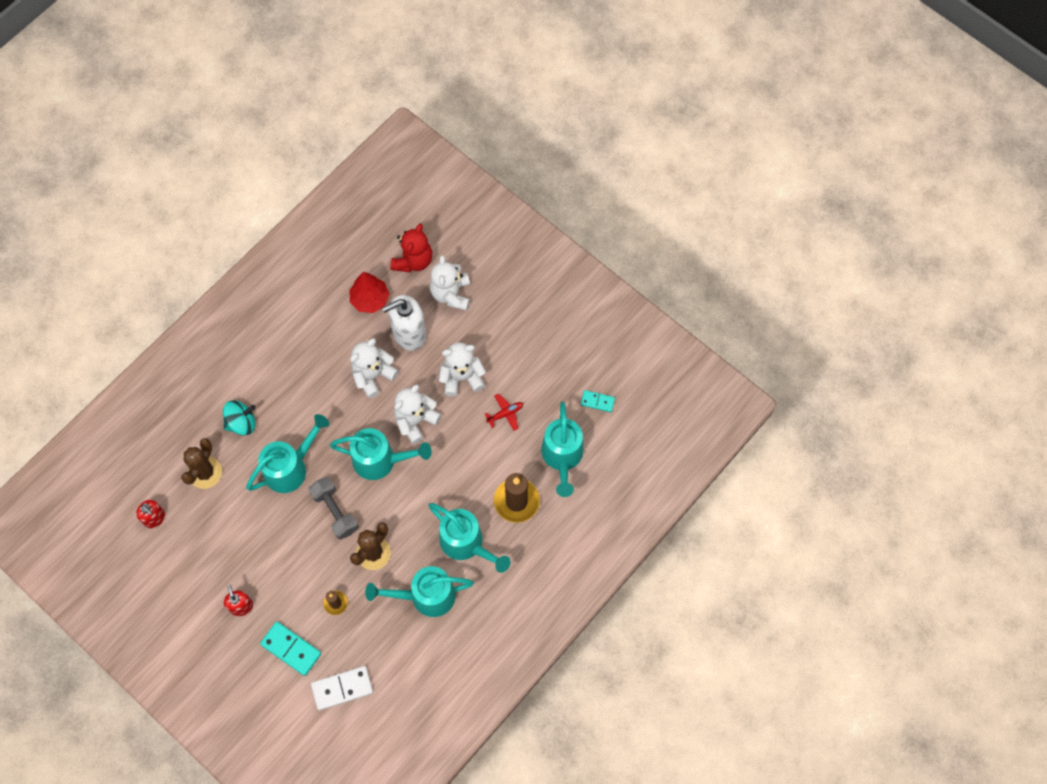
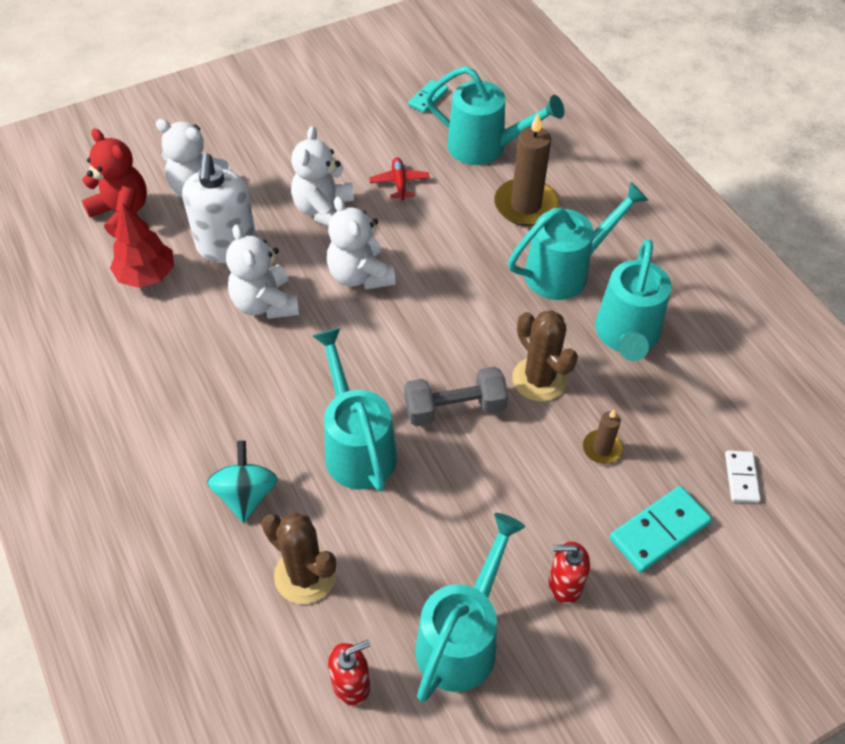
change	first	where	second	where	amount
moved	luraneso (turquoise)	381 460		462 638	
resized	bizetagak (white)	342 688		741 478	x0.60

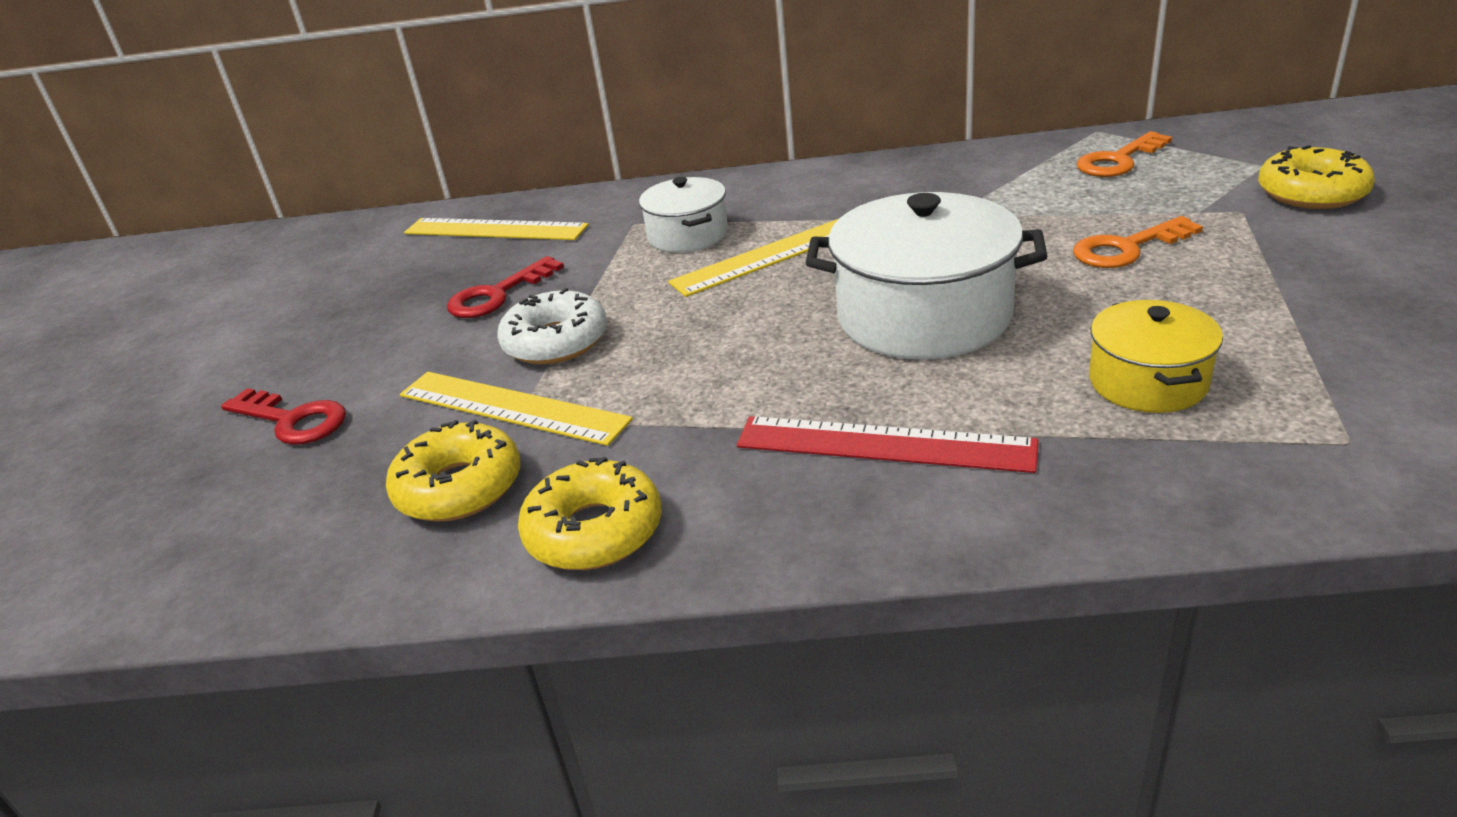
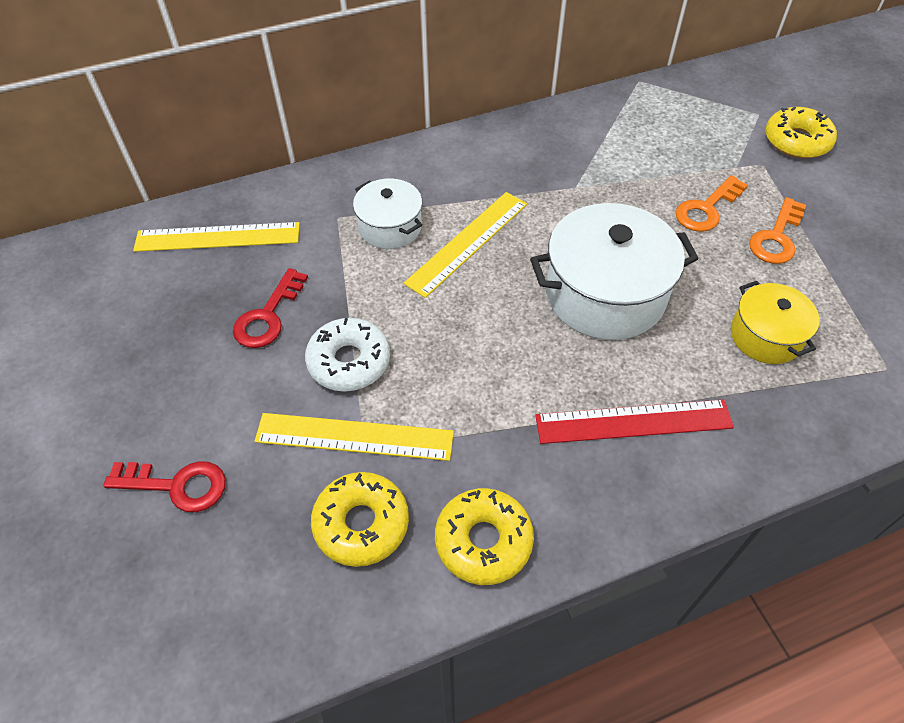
change	first	where	second	where	amount
moved	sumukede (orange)	1118 160		776 237	

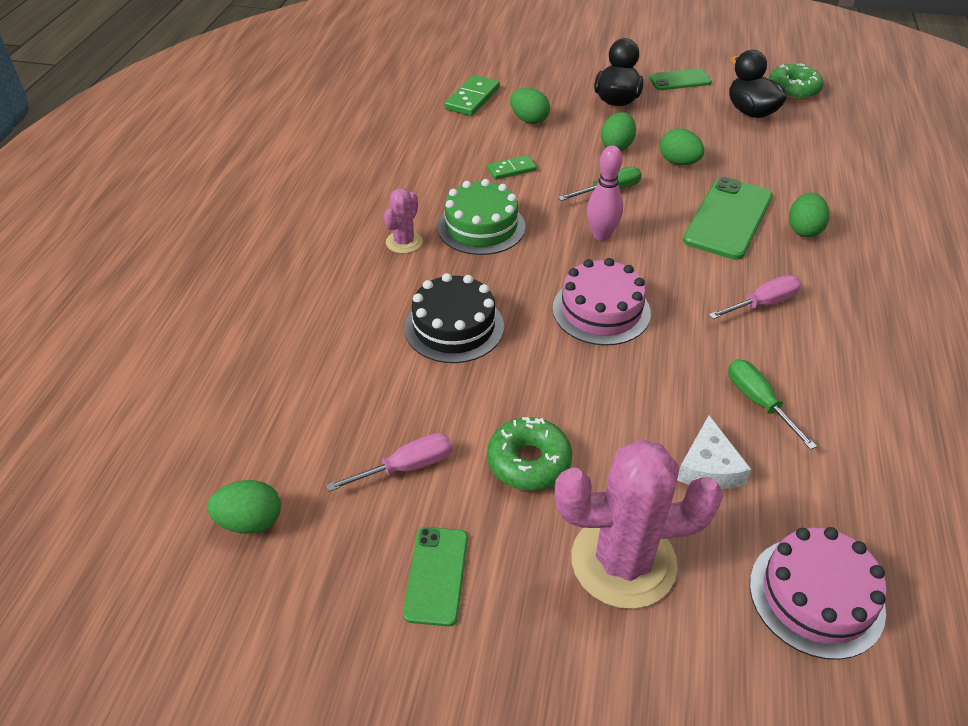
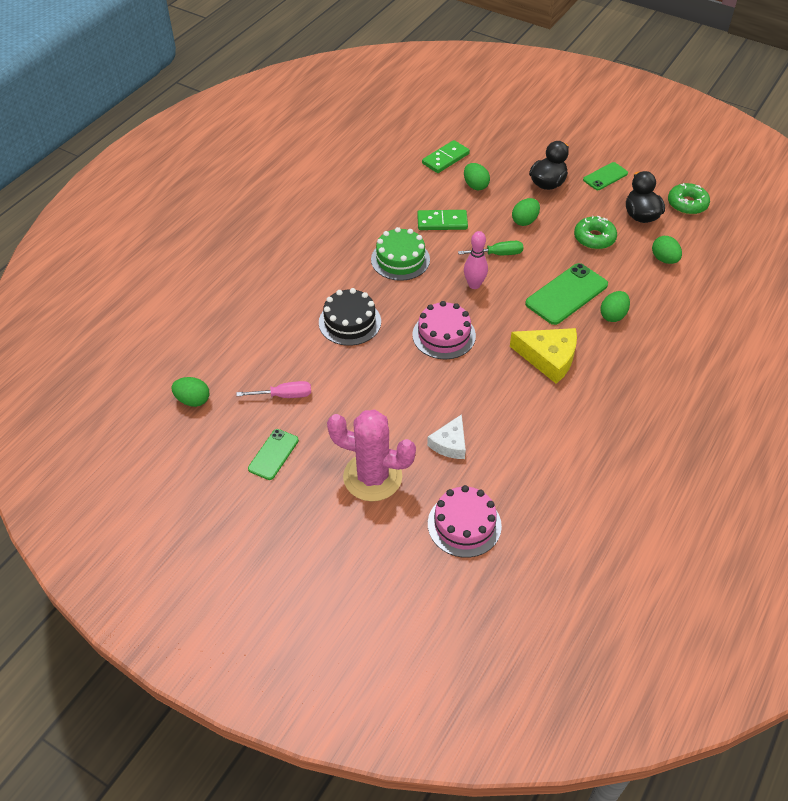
change	first	where	second	where	amount
turned	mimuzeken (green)	679 80		605 176	45 degrees counterclockwise
moved	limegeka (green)	678 162		664 259	
resized	bizetagak (green)	511 169		442 222	x1.55
removed	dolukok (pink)	404 242			
replaced	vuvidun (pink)	762 304	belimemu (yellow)	548 358	
removed	vuvidun (green)	758 402			
moved	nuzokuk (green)	529 461		594 238	

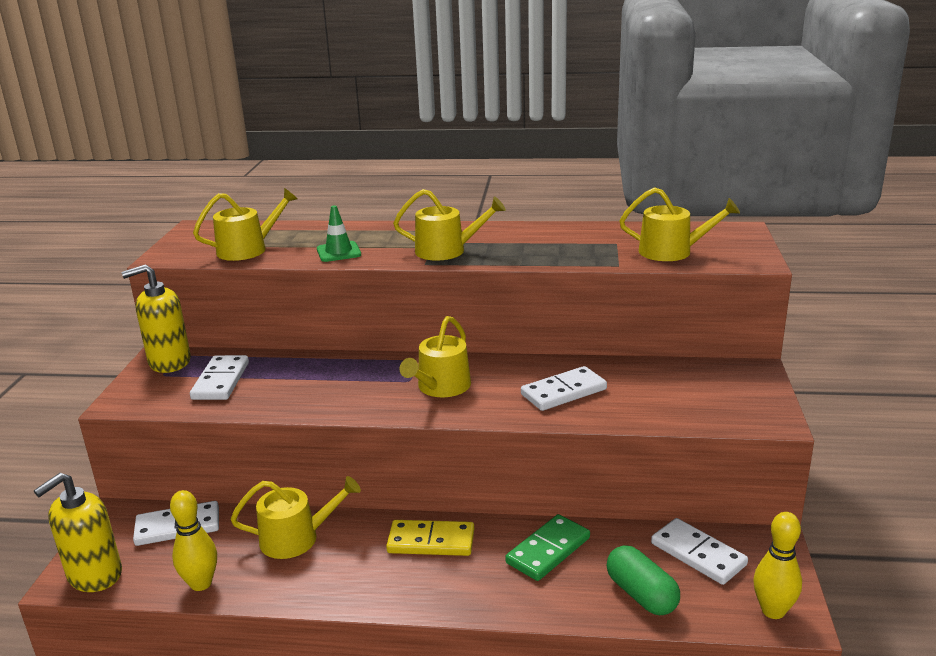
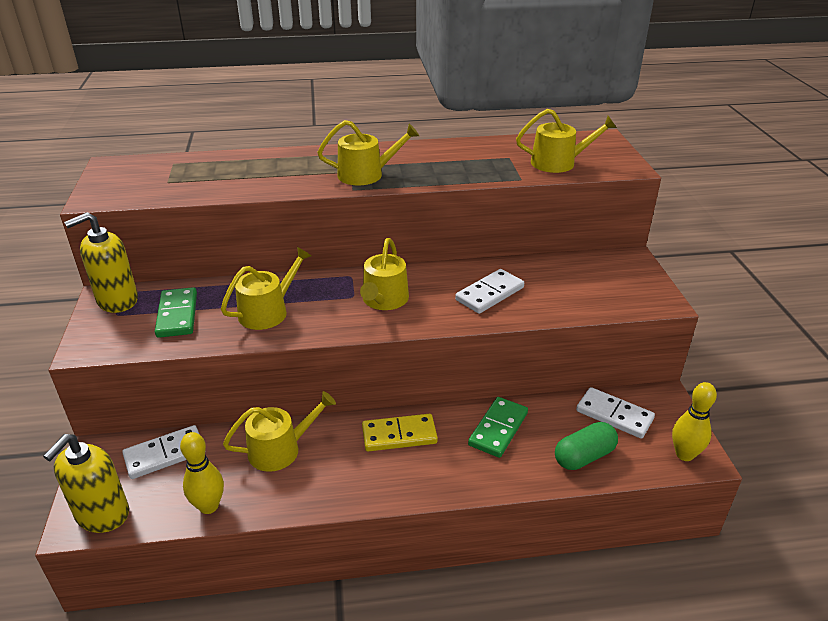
change	first	where	second	where	amount
moved	luraneso (yellow)	248 249		268 311	
removed	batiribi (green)	338 252			
recoloured	bizetagak (white)	220 381	bizetagak (green)	177 315	
turned	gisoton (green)	641 594		584 456	75 degrees counterclockwise

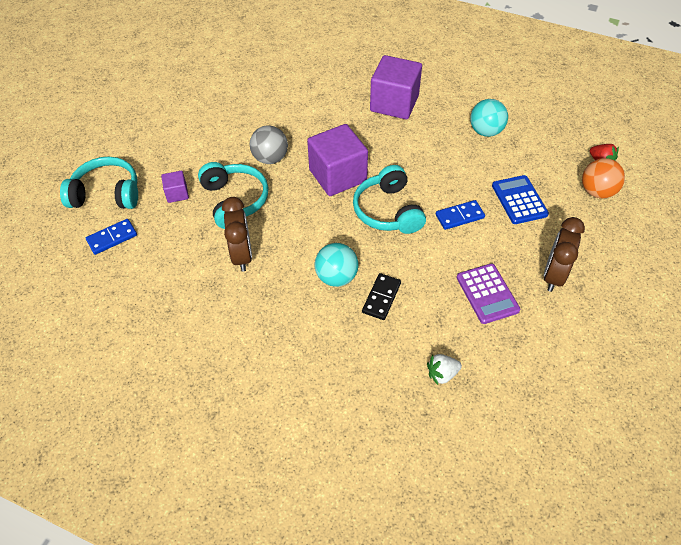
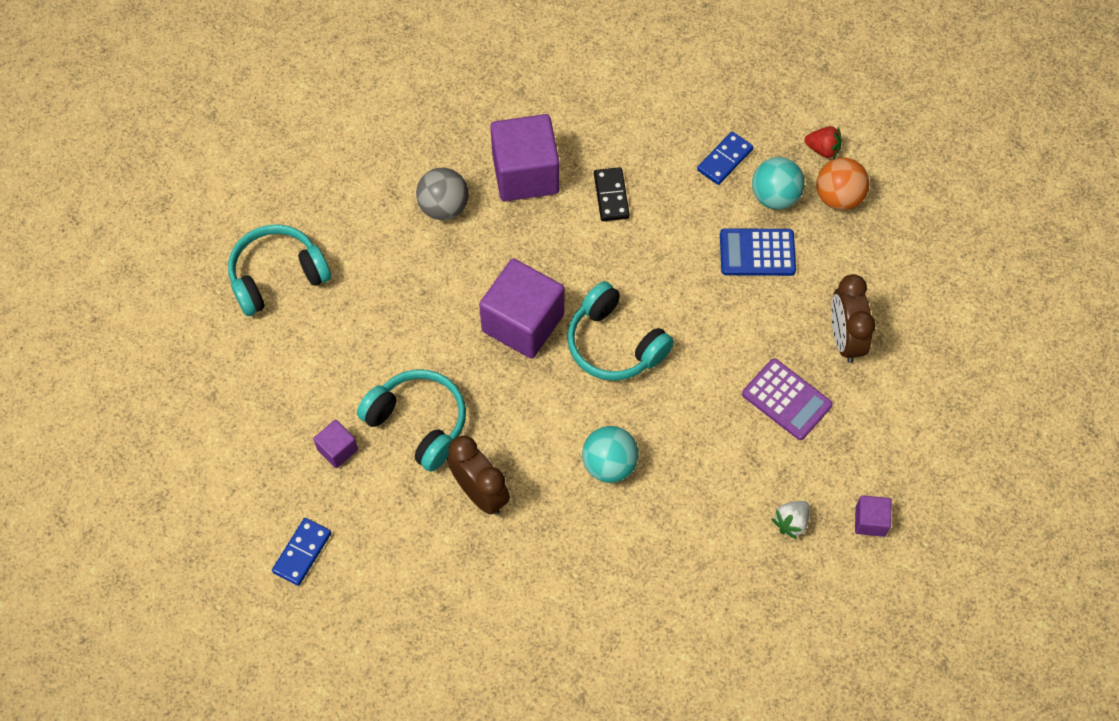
change	first	where	second	where	amount
moved	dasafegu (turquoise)	485 131		775 196	
moved	dasafegu (grey)	270 158		444 207	
moved	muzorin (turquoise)	107 194		277 276	
turned	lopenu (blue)	519 200		757 253	45 degrees counterclockwise
moved	bizetagak (blue)	459 216		725 160	
moved	bizetagak (black)	381 298		611 196	
added			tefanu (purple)	870 521	

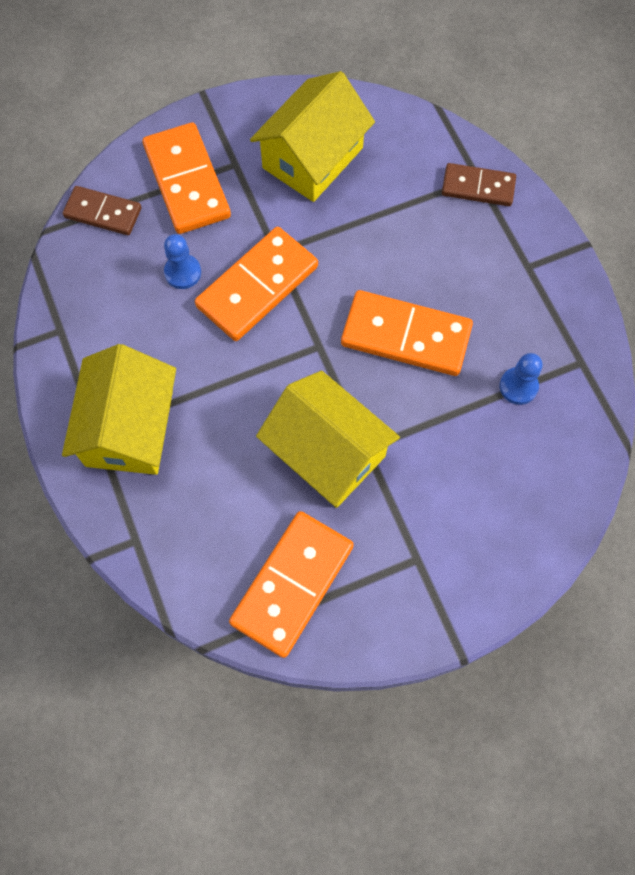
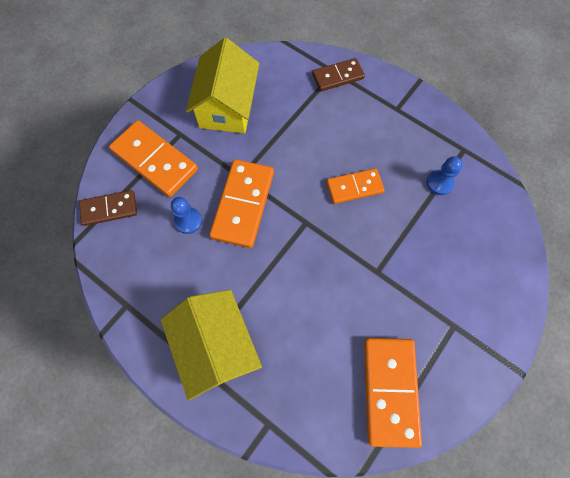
change	first	where	second	where	amount
resized	bizetagak (orange)	406 336		354 187	x0.62
removed	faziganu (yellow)	327 452			

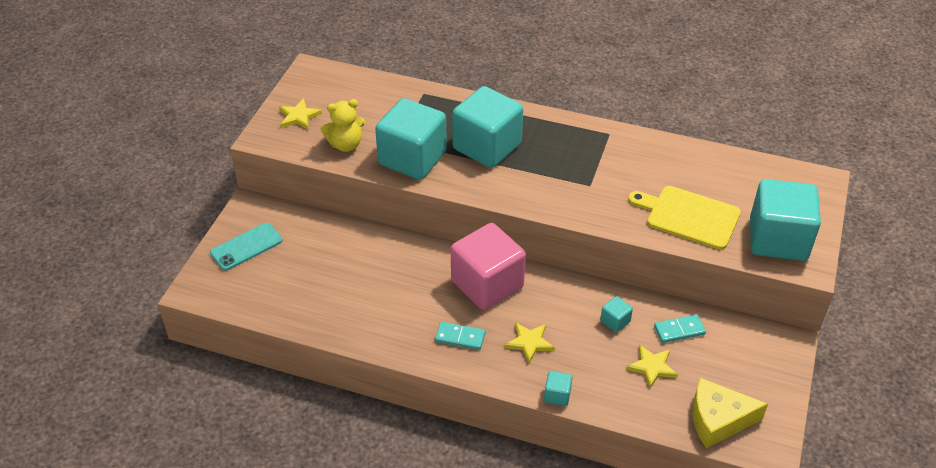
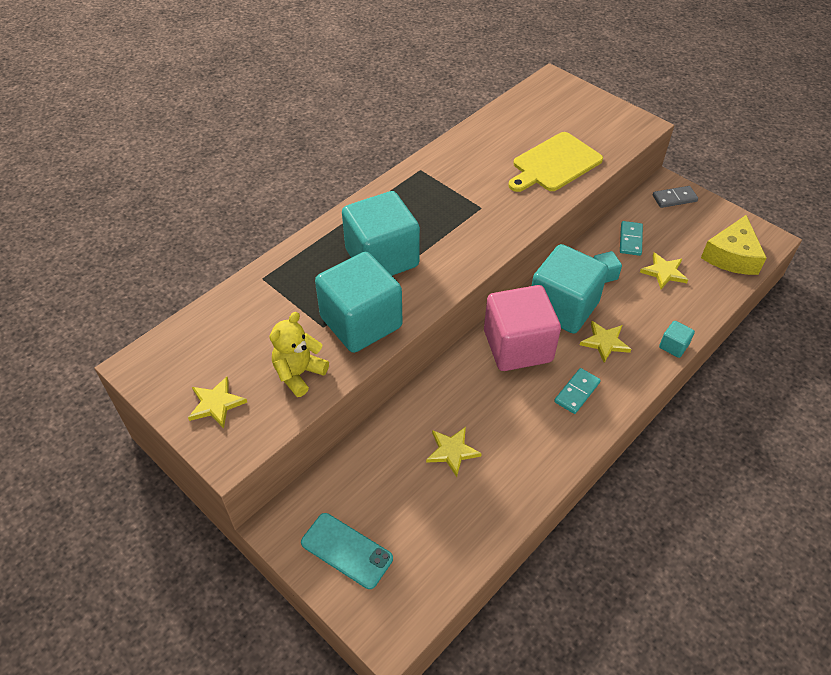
change	first	where	second	where	amount
turned	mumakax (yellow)	345 145		299 374	150 degrees counterclockwise
moved	tefanu (turquoise)	778 239		563 307	
turned	mimuzeken (turquoise)	246 247		346 550	45 degrees counterclockwise
added			bizetagak (grey)	674 198	
added			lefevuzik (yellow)	452 451	

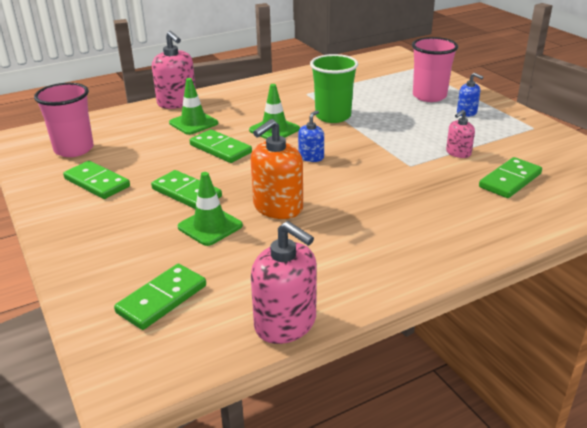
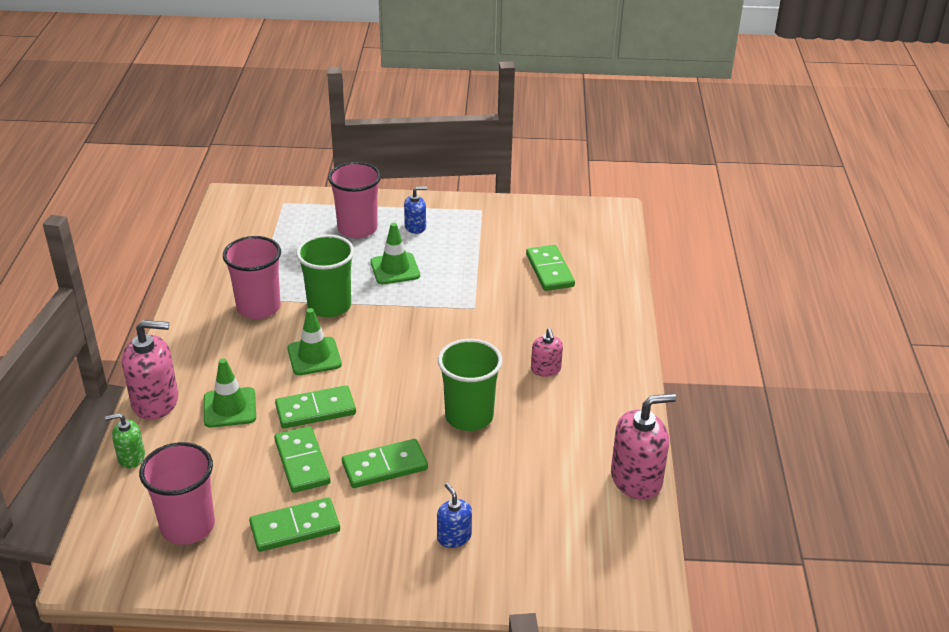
change	first	where	second	where	amount
moved	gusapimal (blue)	311 157		454 537	
moved	gusapimal (pink)	458 153		546 369	
replaced	gusapimal (orange)	277 207	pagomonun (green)	469 416	
moved	batiribi (green)	210 226		395 269	
moved	bizetagak (green)	162 299		302 462	
added			pagomonun (pink)	258 307	
added			gusapimal (green)	131 457	

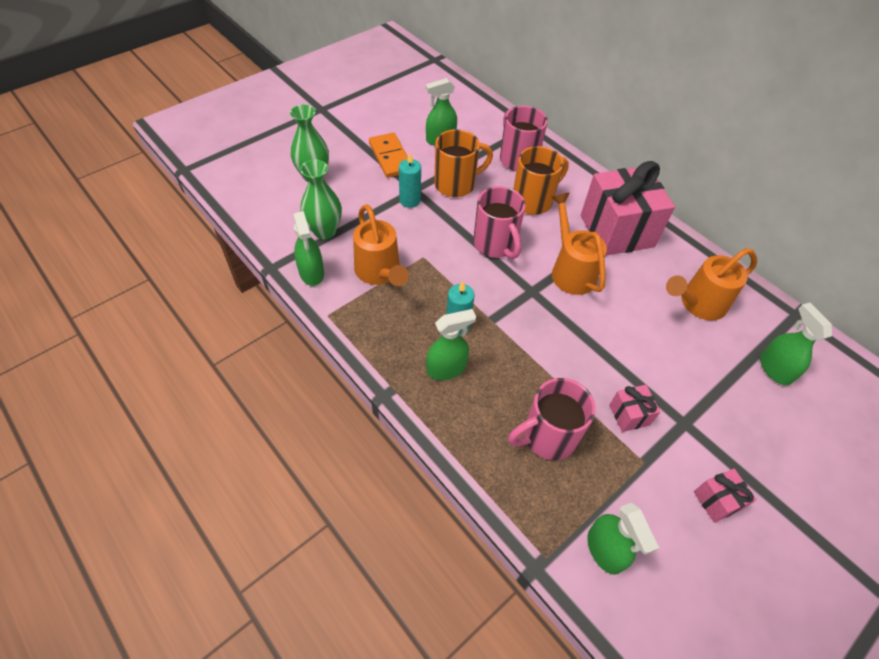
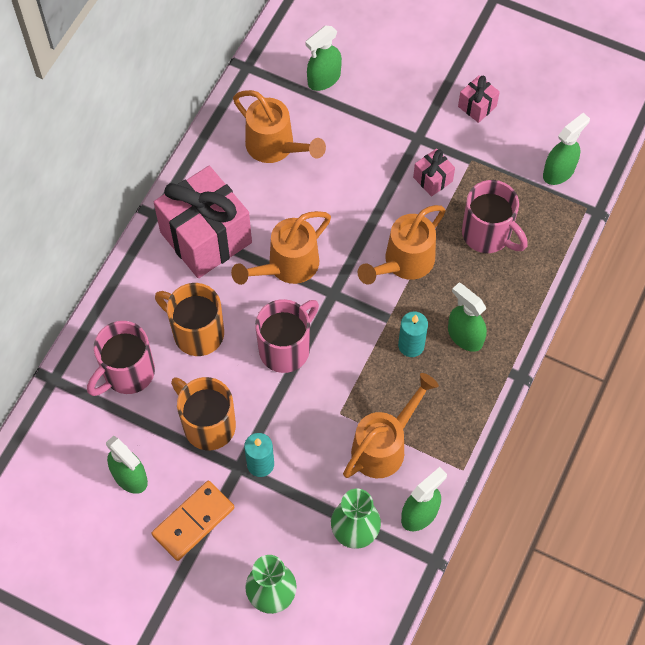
change	first	where	second	where	amount
added			luraneso (orange)	404 263	

